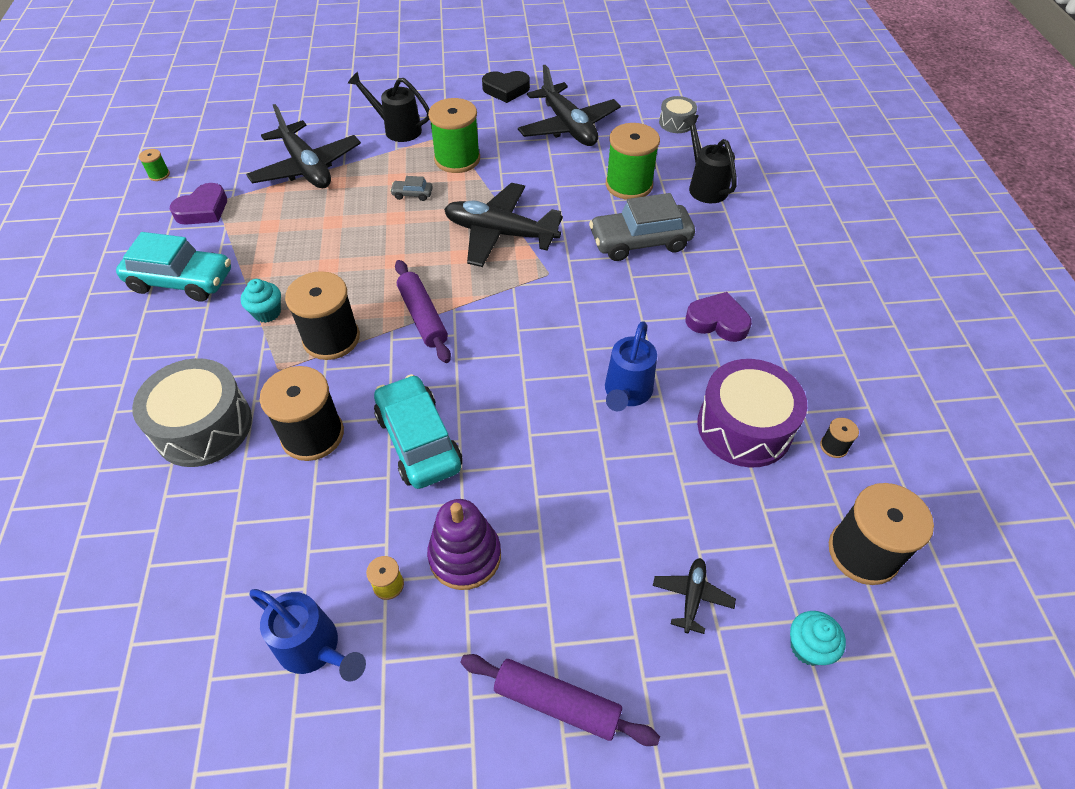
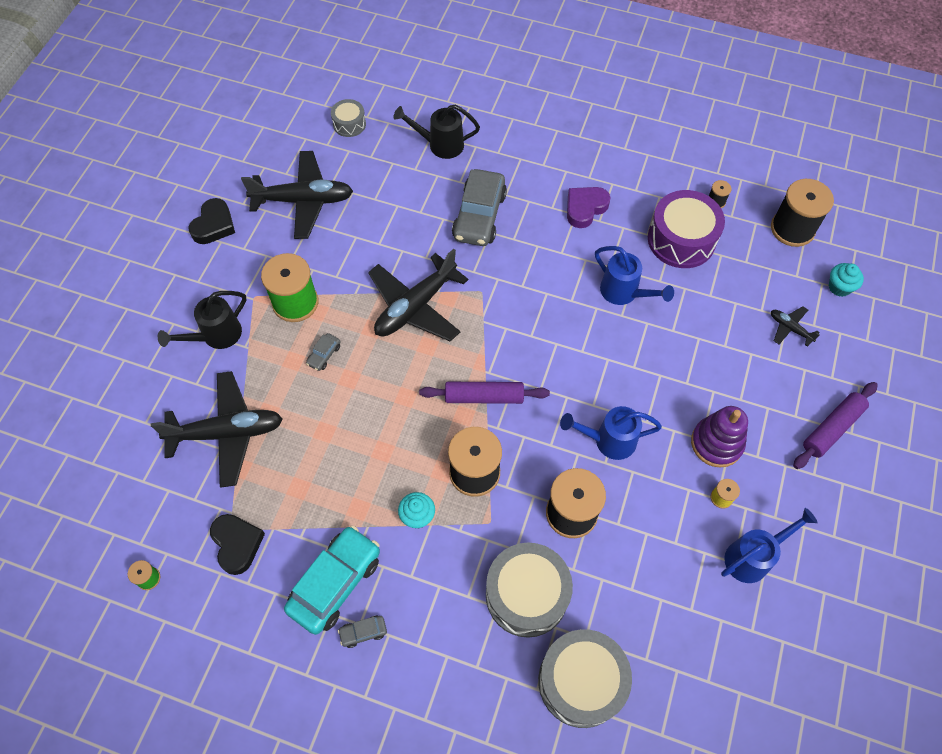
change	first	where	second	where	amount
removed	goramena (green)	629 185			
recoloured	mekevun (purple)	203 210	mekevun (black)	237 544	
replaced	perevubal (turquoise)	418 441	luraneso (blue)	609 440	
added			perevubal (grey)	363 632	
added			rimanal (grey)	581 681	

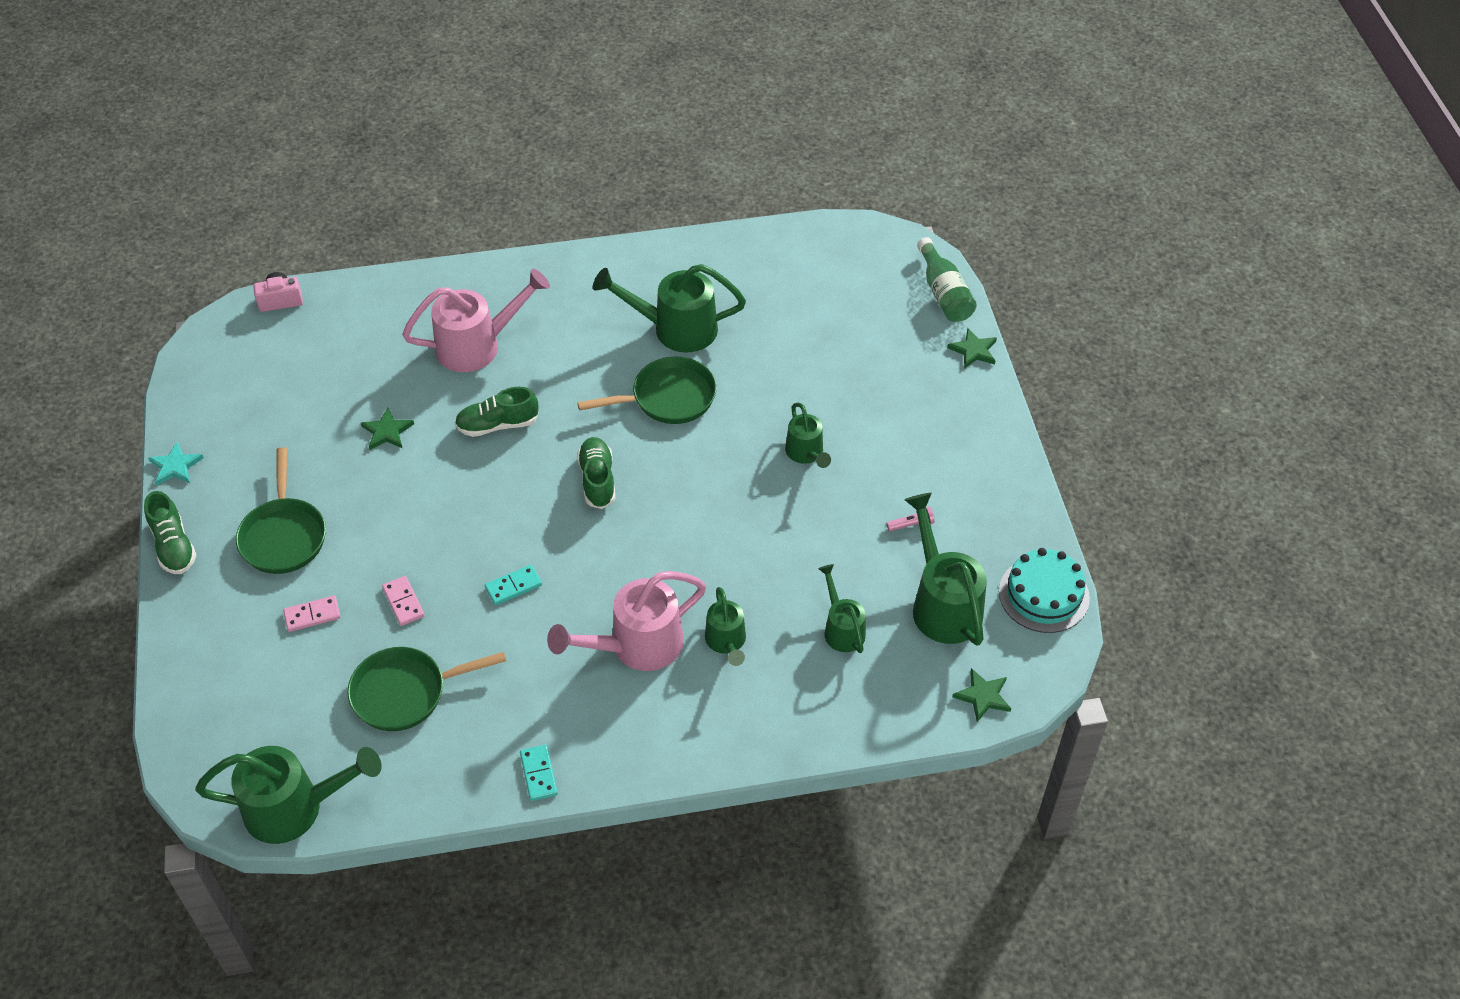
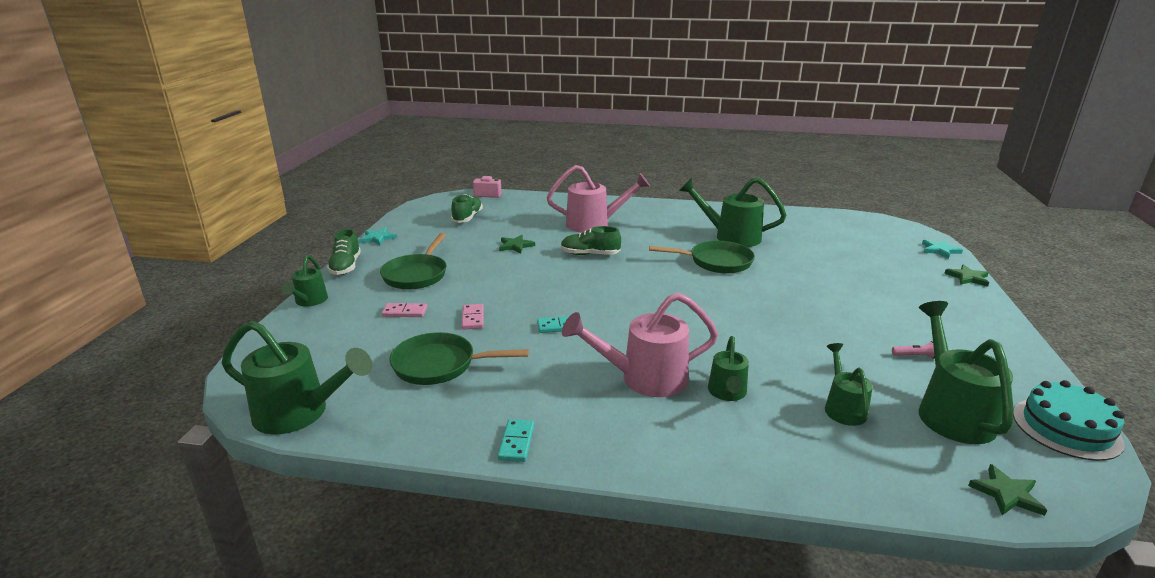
change	first	where	second	where	amount
replaced	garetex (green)	944 293	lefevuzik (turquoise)	940 250	
moved	luraneso (green)	806 454		309 301	
moved	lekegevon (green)	597 480		467 218	

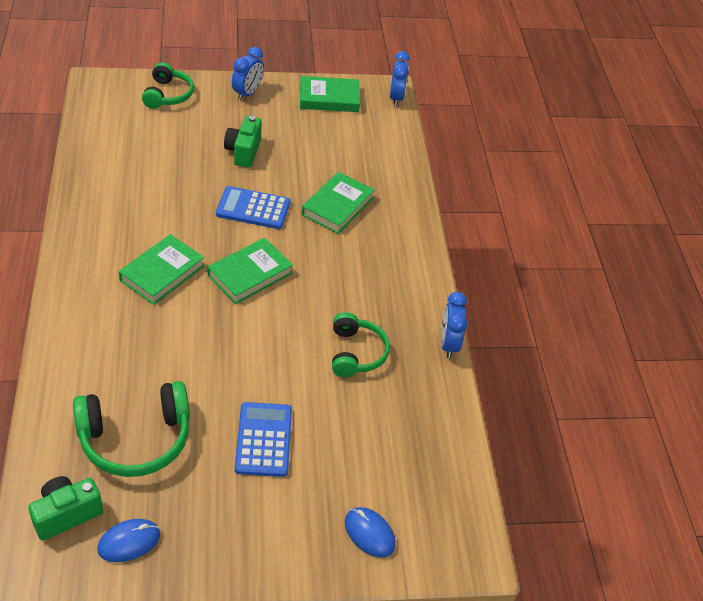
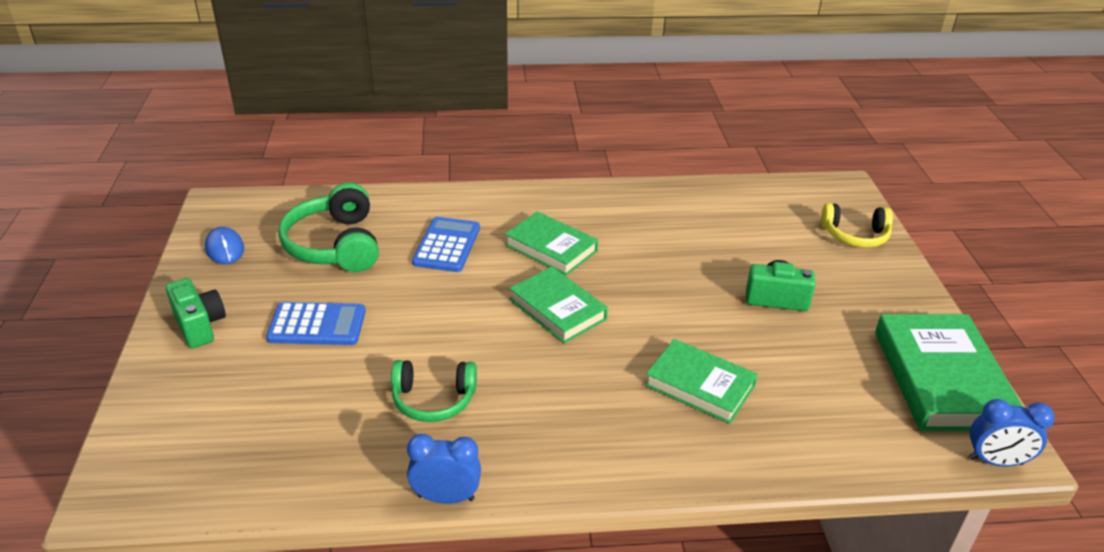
change	first	where	second	where	amount
removed	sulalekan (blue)	247 93			
recoloured	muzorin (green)	168 95	muzorin (yellow)	855 235	
resized	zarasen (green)	329 98		941 379	x1.53
moved	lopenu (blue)	253 208		447 245	
moved	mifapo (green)	66 514		199 325	
removed	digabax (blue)	369 533			

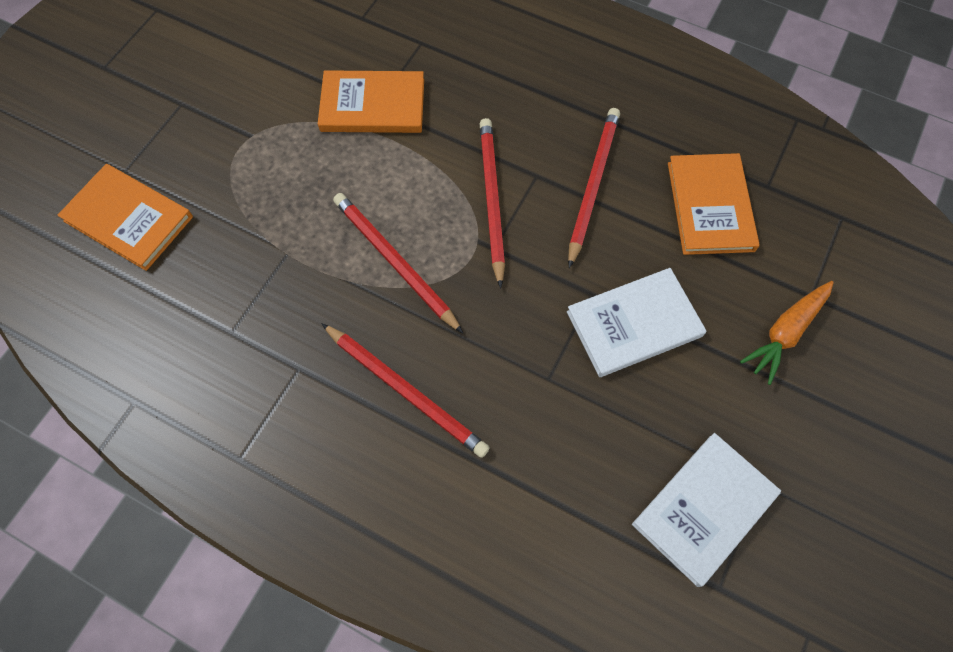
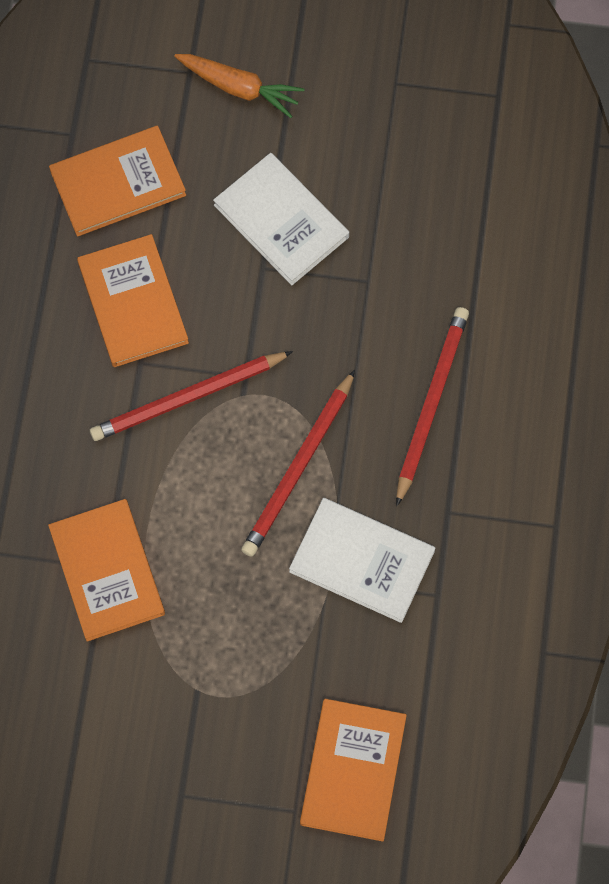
change	first	where	second	where	amount
replaced	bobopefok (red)	592 185	zarasen (orange)	133 303	
moved	zarasen (white)	704 509		362 561	

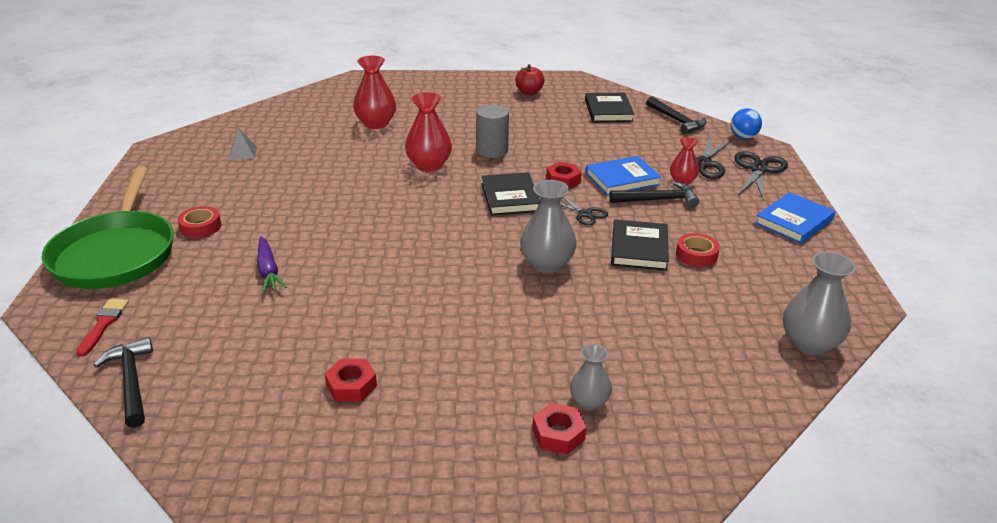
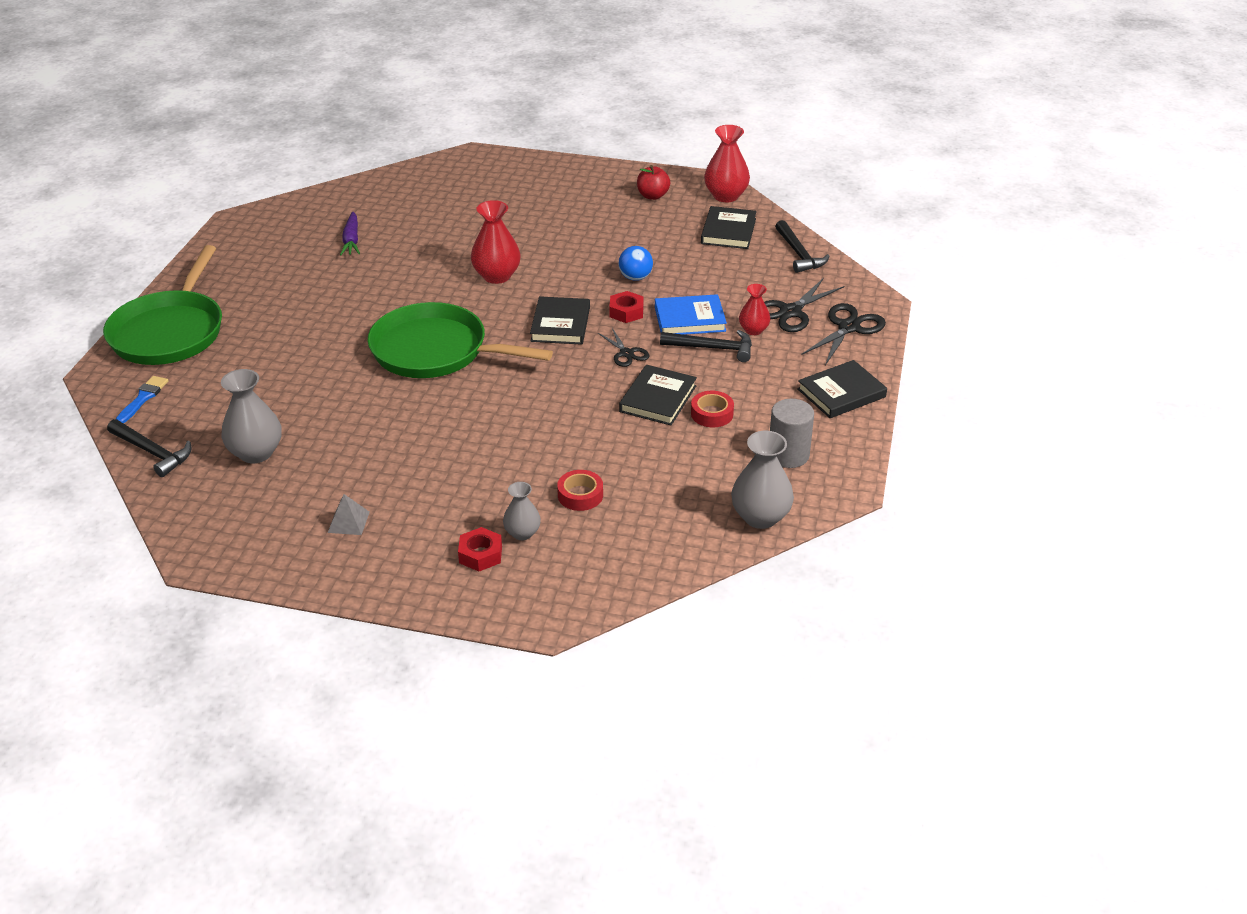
change	first	where	second	where	amount
moved	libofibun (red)	376 123		726 196	
moved	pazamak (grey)	492 151		788 455	
moved	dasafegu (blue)	743 137		635 277	
moved	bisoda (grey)	243 153		348 522	
moved	libofibun (grey)	547 264		256 453	
recoloured	zarasen (blue)	794 221	zarasen (black)	841 393	
moved	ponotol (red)	200 227		580 495	
moved	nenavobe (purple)	268 271		351 240	
recoloured	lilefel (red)	104 324	lilefel (blue)	143 398	
turned	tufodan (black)	131 382		152 452	135 degrees clockwise
removed	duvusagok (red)	351 386			
added			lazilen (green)	435 351	

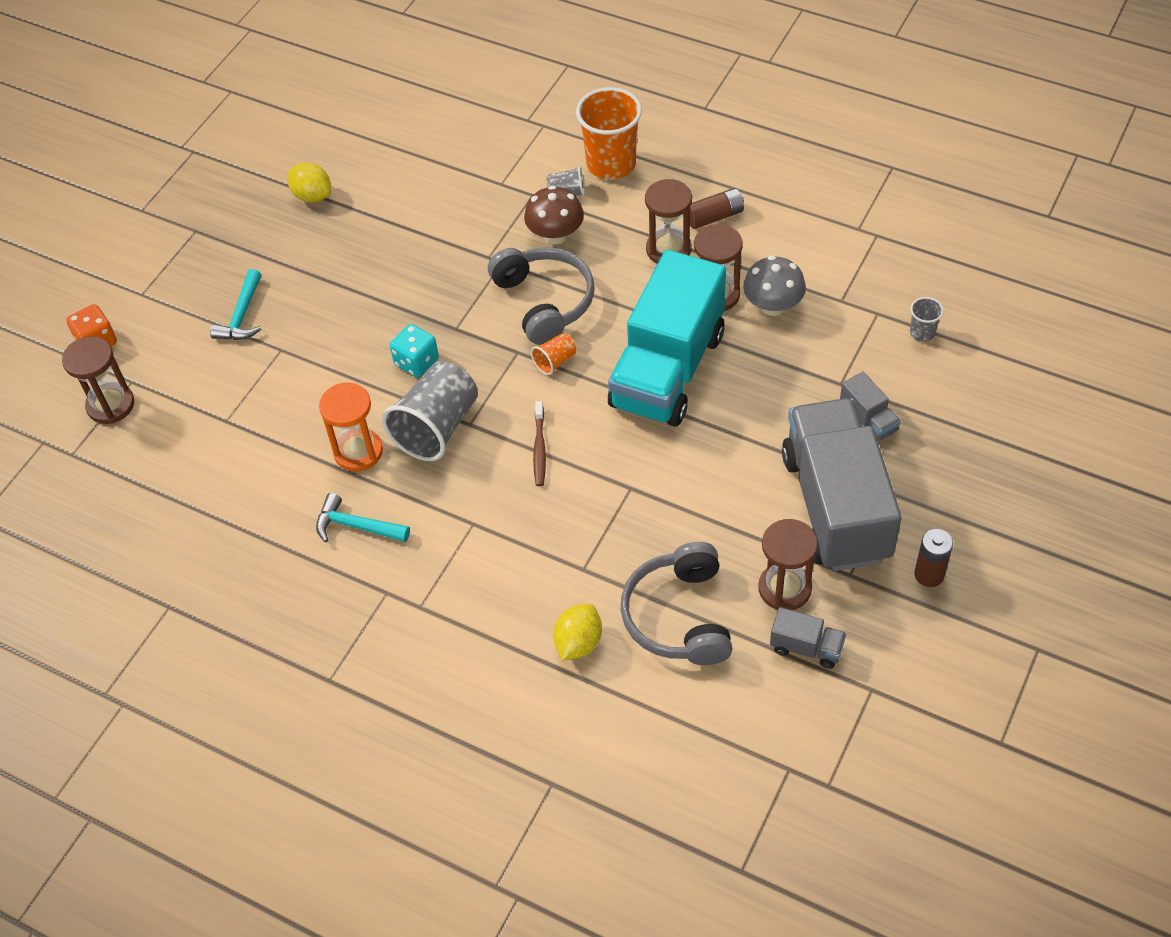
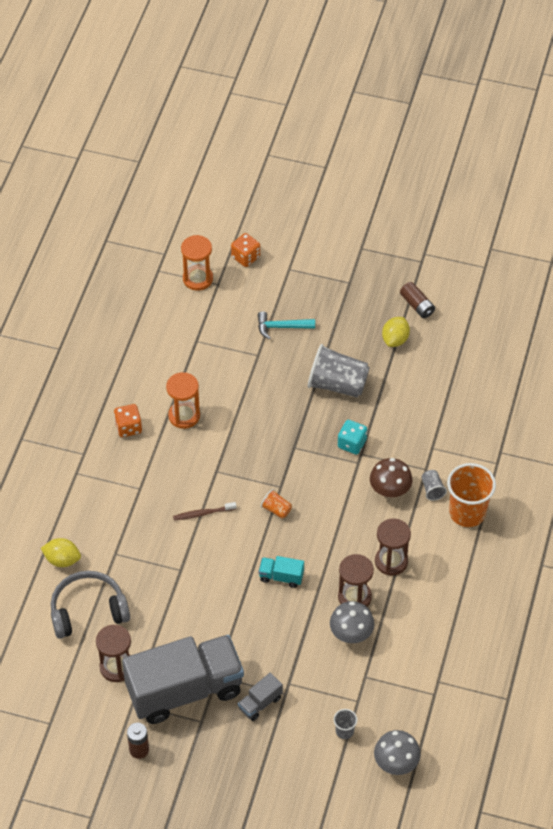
change	first	where	second	where	amount
moved	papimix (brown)	714 217		417 305	
removed	muzorin (grey)	544 301			
resized	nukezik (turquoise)	667 370		281 577	x0.40
moved	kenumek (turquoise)	416 362		352 444	
recoloured	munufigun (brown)	110 405	munufigun (orange)	198 279	
moved	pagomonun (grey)	436 427		337 384	
replaced	tufodan (turquoise)	356 526	kenumek (orange)	128 427	
removed	nukezik (grey)	806 647			
added			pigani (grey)	396 763	

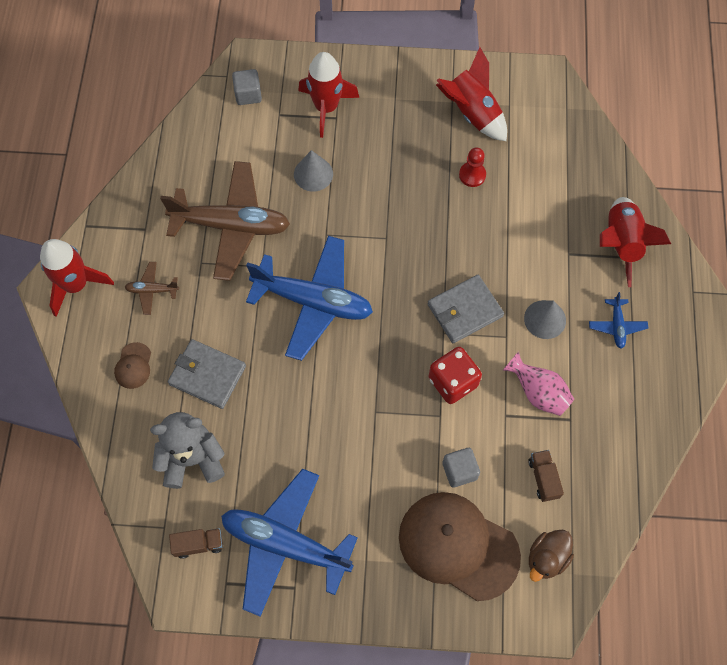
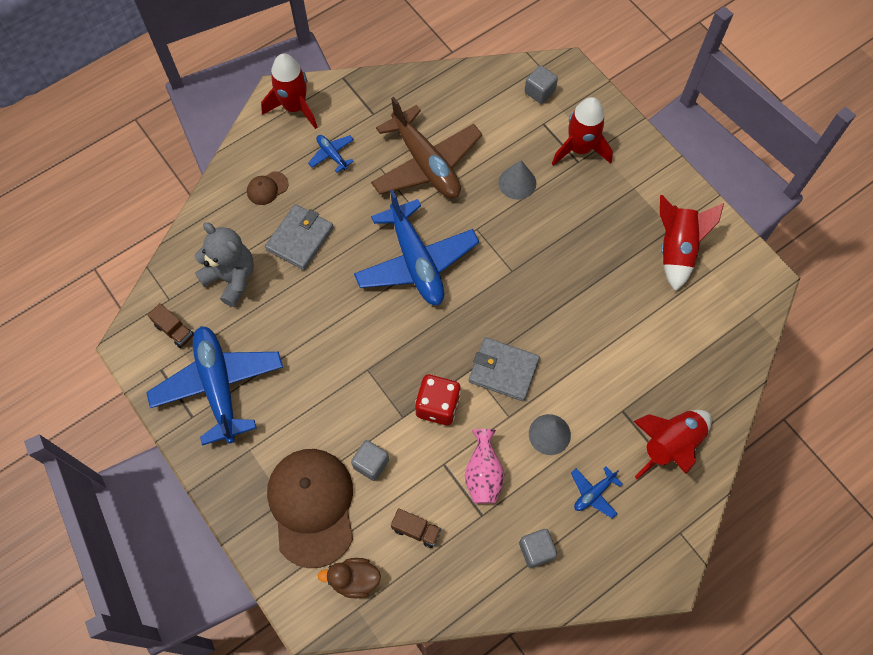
change	first	where	second	where	amount
removed	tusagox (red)	472 175			
recoloured	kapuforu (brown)	152 290	kapuforu (blue)	332 155	
turned	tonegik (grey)	207 375		300 239	45 degrees clockwise
turned	nukezik (brown)	543 478		416 530	75 degrees clockwise
added			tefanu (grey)	536 550	

